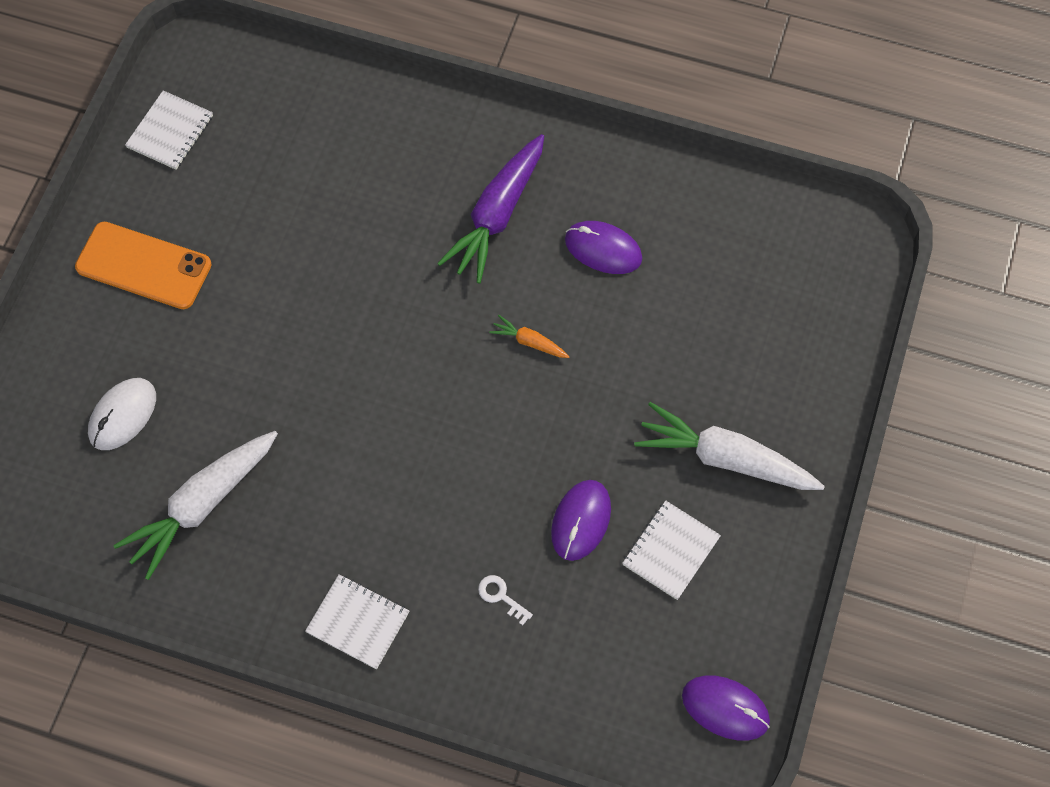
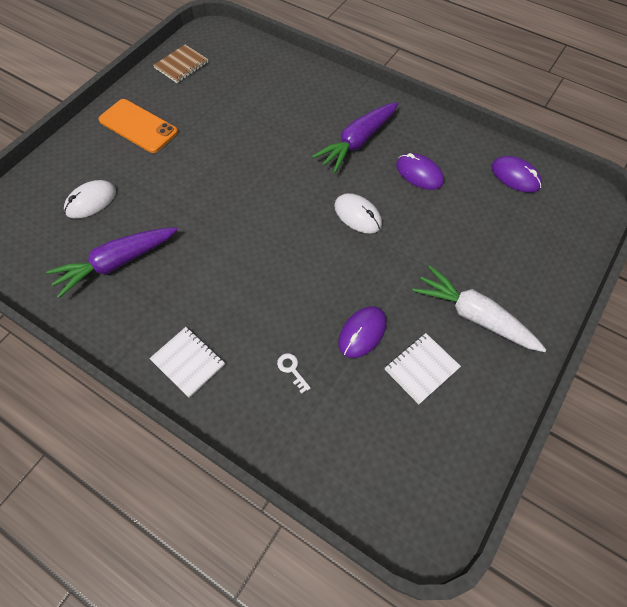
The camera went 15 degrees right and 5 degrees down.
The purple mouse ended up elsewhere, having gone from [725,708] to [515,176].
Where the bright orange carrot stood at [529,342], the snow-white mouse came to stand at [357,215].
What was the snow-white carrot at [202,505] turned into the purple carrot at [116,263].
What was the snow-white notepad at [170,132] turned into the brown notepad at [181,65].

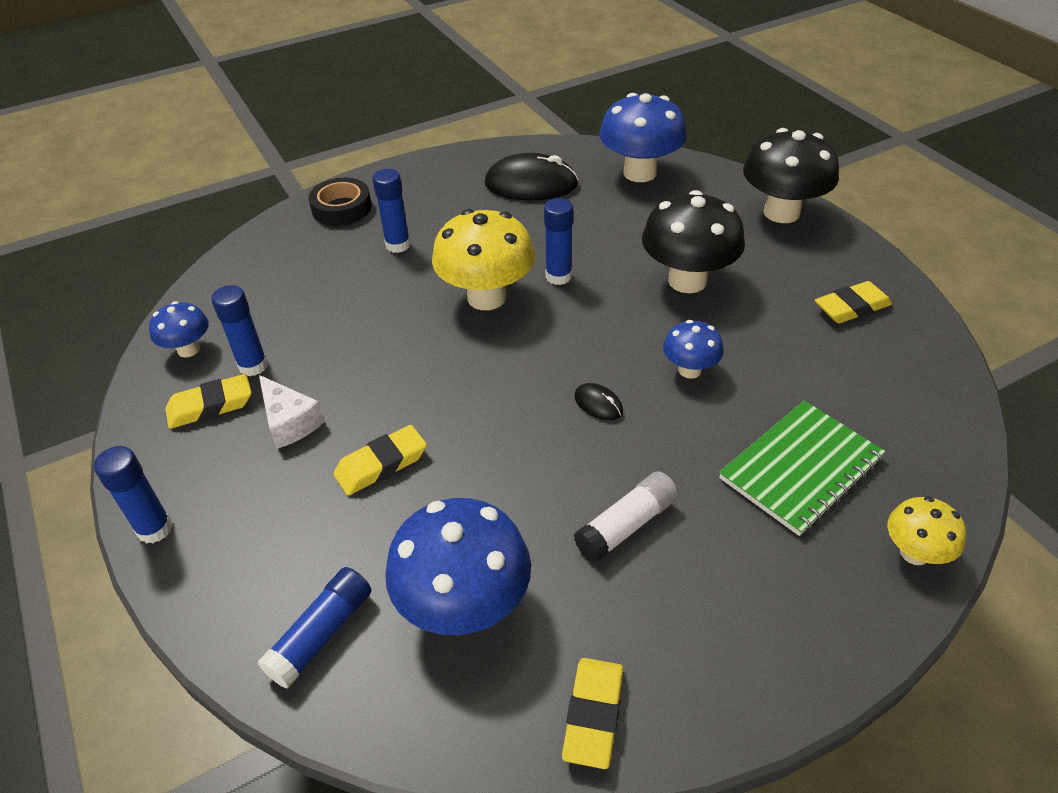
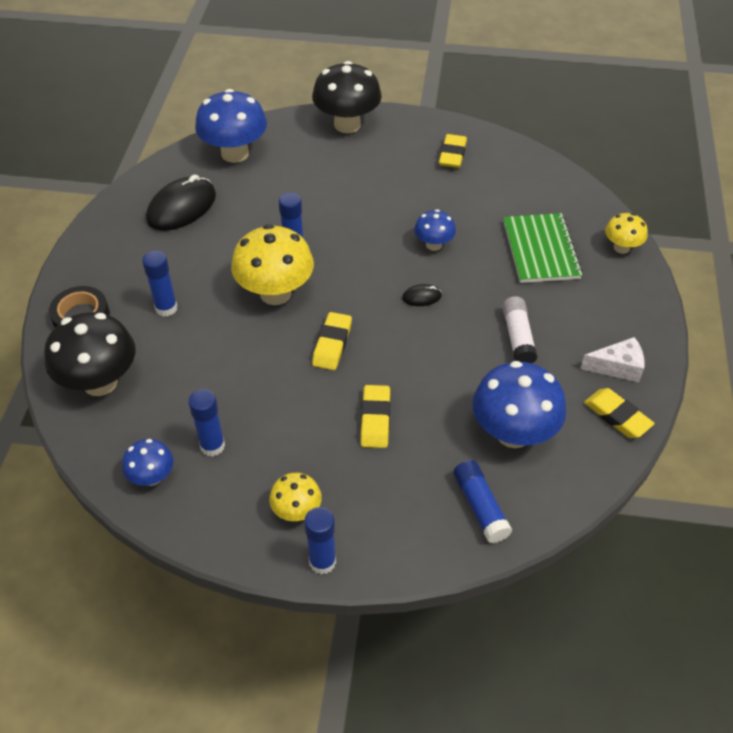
The camera went 55 degrees left and 5 degrees up.
The second view gained the golden toadstool at [297,511].
The golden eraser ended up elsewhere, having gone from [210,406] to [332,344].
The snow-white piece of cheese ended up elsewhere, having gone from [290,422] to [617,367].
The jet-black toadstool ended up elsewhere, having gone from [687,280] to [100,382].

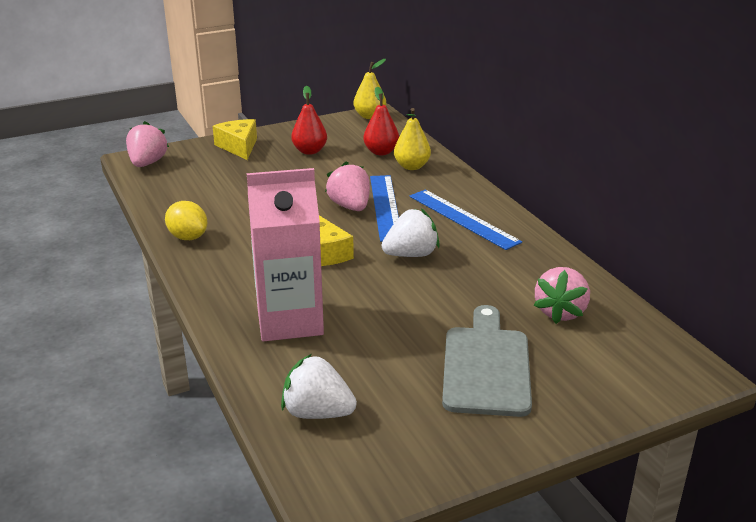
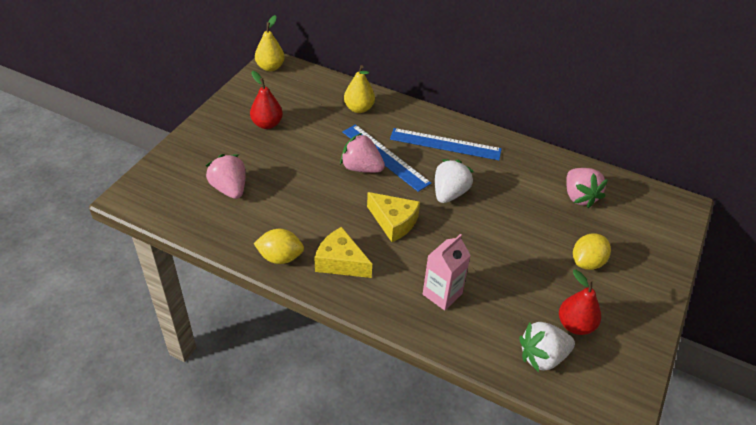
The camera went 40 degrees left and 15 degrees up.
The rosy toy strawberry ended up elsewhere, having gone from [147,163] to [229,189].
The golden piece of cheese ended up elsewhere, having gone from [239,146] to [340,262].
The scarlet pear fruit ended up elsewhere, having gone from [381,152] to [575,325].
Where the grey chopping board stood at [486,366], the golden toy lemon came to stand at [587,262].
The size of the rosy juice carton at [289,321] changed by a factor of 0.59.

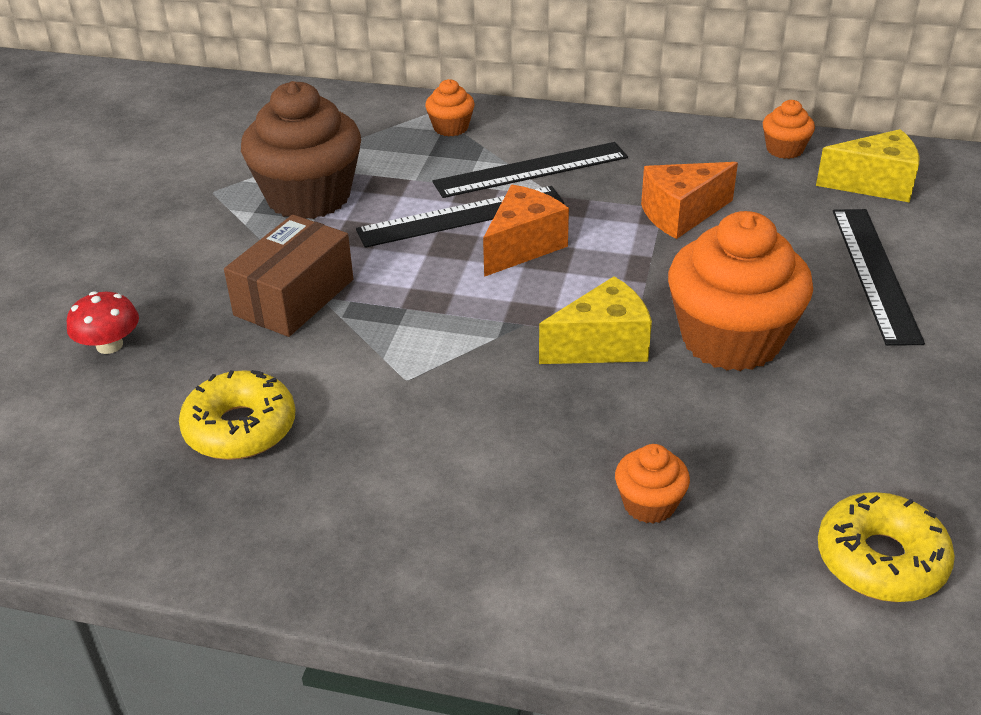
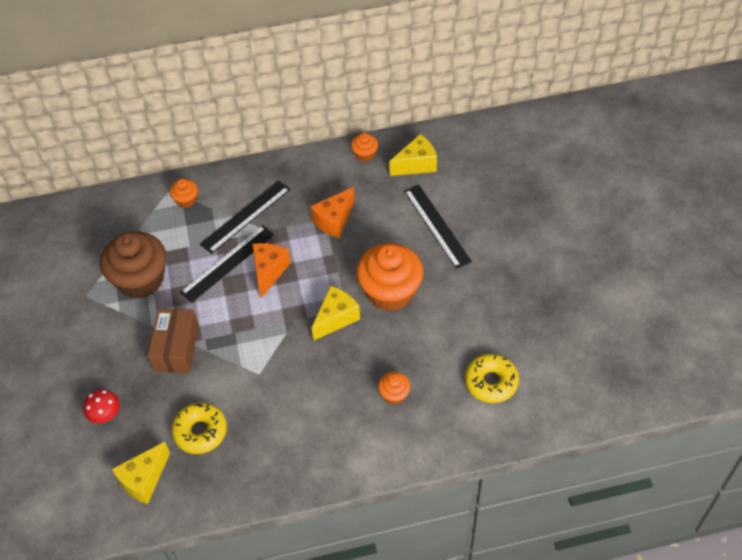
The camera went 25 degrees left and 15 degrees up.
The second view gained the golden piece of cheese at [144,480].

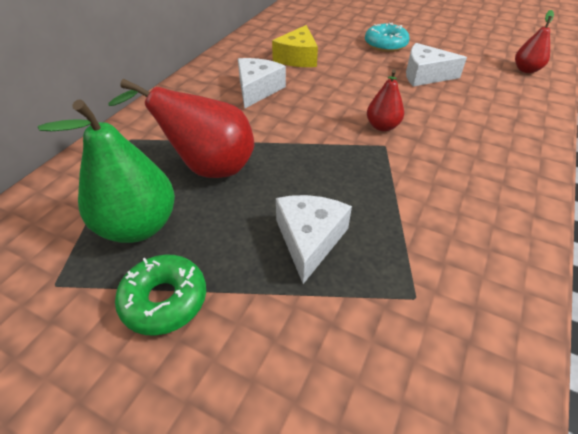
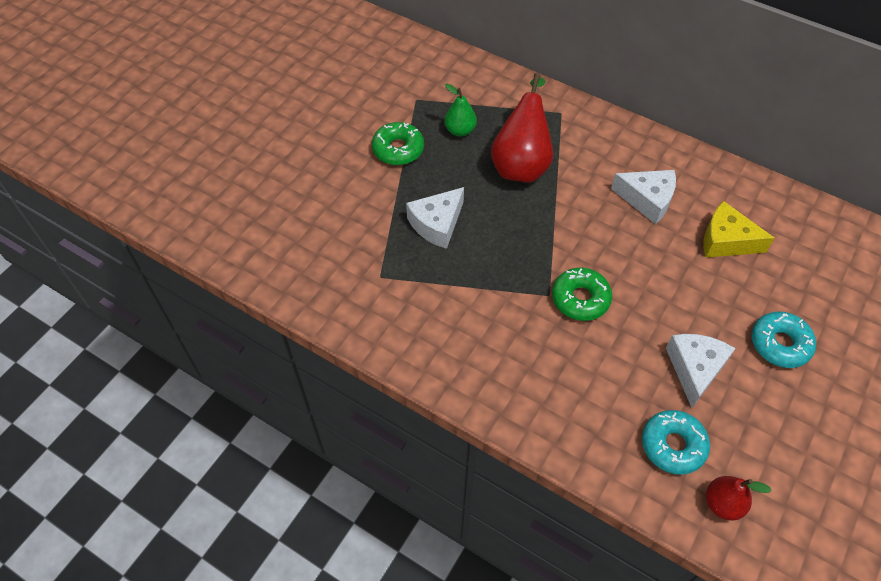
The camera went 95 degrees right and 10 degrees up.
The second view gained the aqua doughnut at [673,445].
Where the scarlet pear fruit stood at [382,126], the leaf-green doughnut came to stand at [580,299].
The snow-white piece of cheese at [309,240] ended up facing another way, 120 degrees clockwise from before.
The size of the leaf-green pear fruit at [139,226] changed by a factor of 0.55.

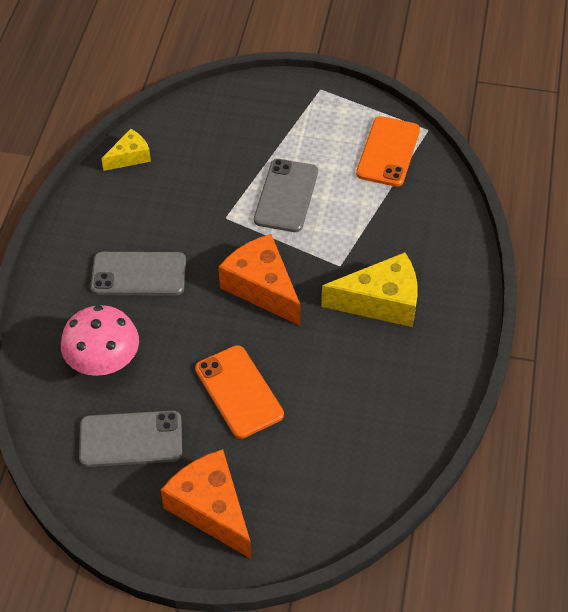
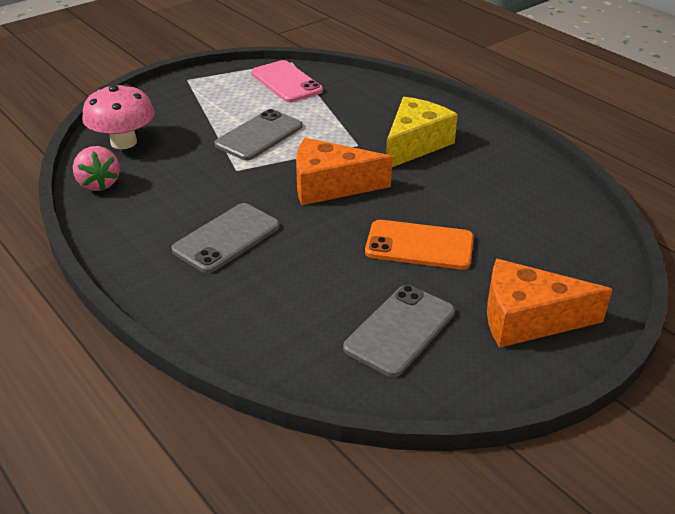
The camera went 50 degrees left and 15 degrees down.
The rosy toadstool ended up elsewhere, having gone from [104,361] to [123,142].
Where the golden piece of cheese stood at [130,157], the rosy toy strawberry came to stand at [99,184].
What was the bright orange smartphone at [388,152] turned into the rosy smartphone at [286,82].
The grey smartphone at [286,196] ended up facing another way, 75 degrees clockwise from before.

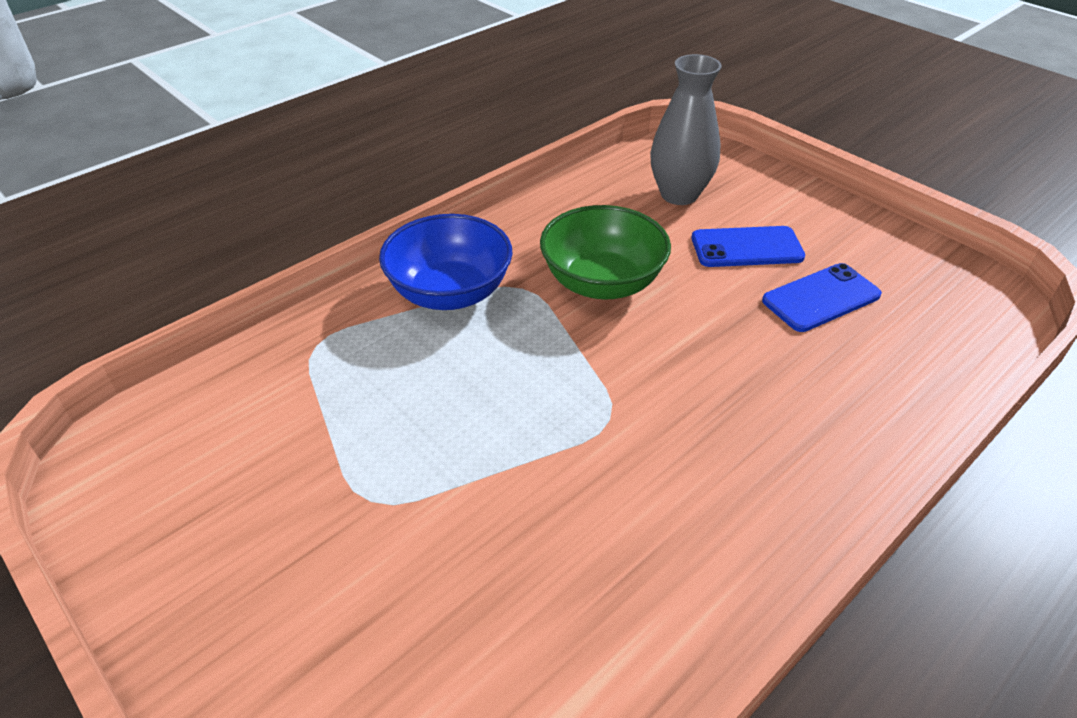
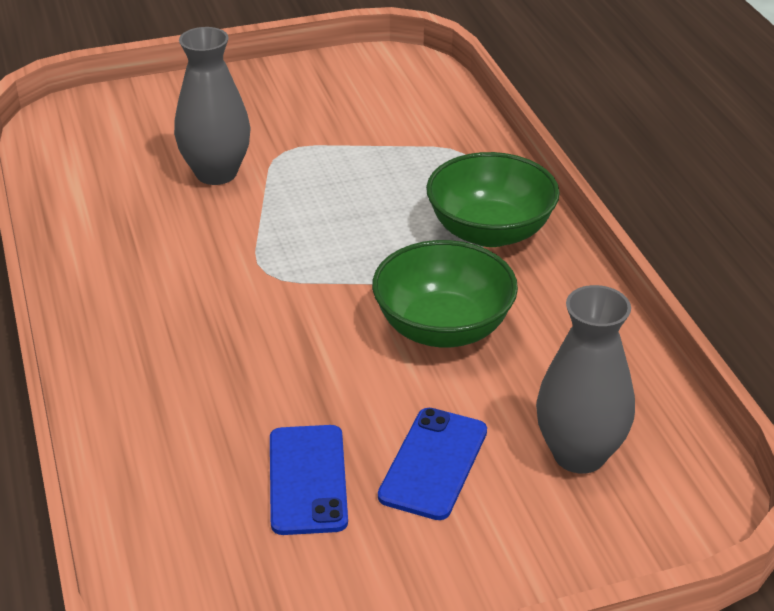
The camera went 115 degrees right and 5 degrees down.
The second view gained the grey flower vase at [216,173].
What was the blue deep dish at [450,292] turned into the leaf-green deep dish at [490,231].

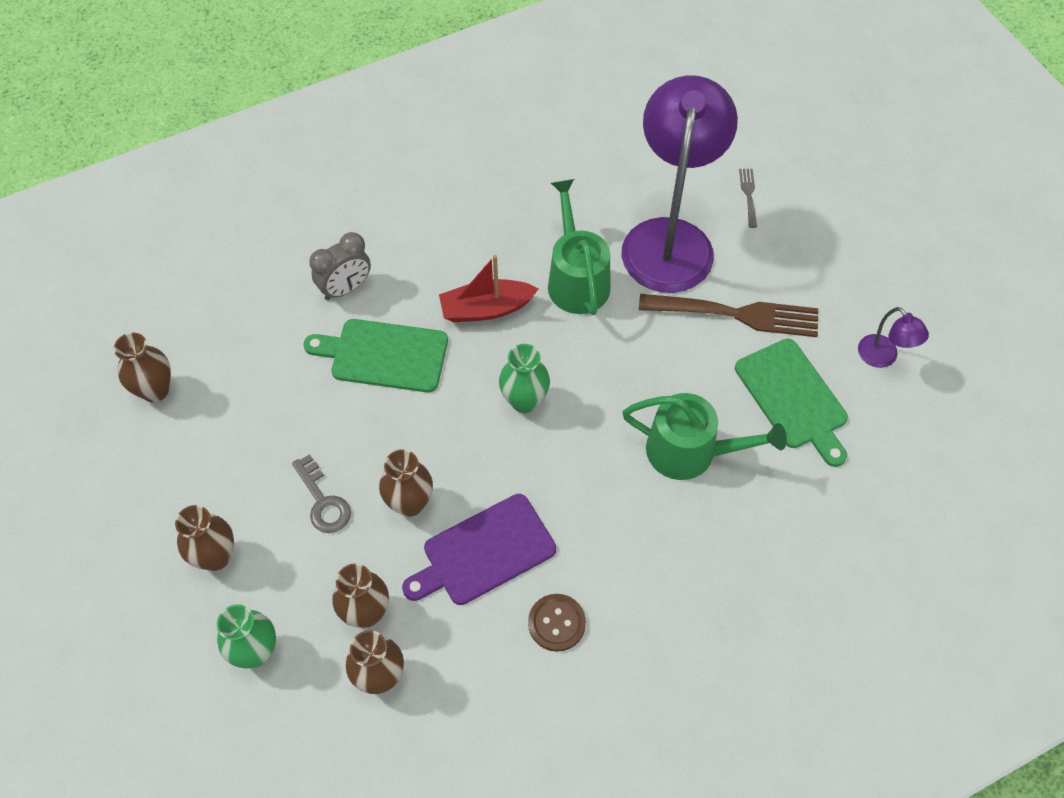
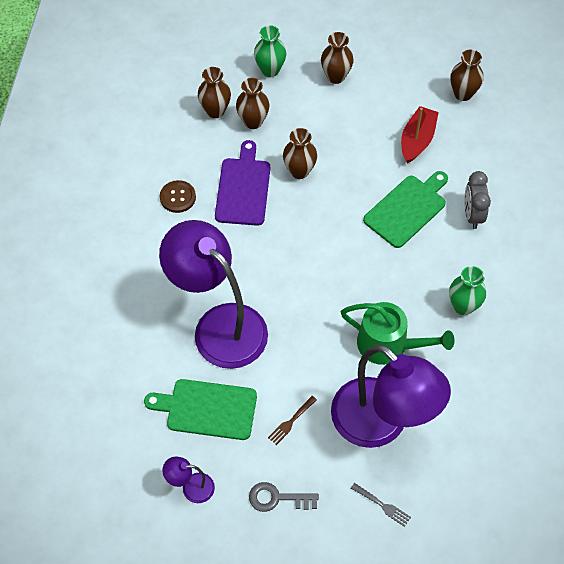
The camera went 125 degrees right and 0 degrees up.
The grey latchkey ended up elsewhere, having gone from [323,501] to [277,498].
The scarlet sailboat ended up elsewhere, having gone from [486,309] to [417,140].
The leaf-green flower vase ended up elsewhere, having gone from [524,401] to [463,306].
Where the leaf-green watering pot stood at [690,452], the purple reading lamp came to stand at [219,325].
The size of the brown dinner fork at [736,314] changed by a factor of 0.44.

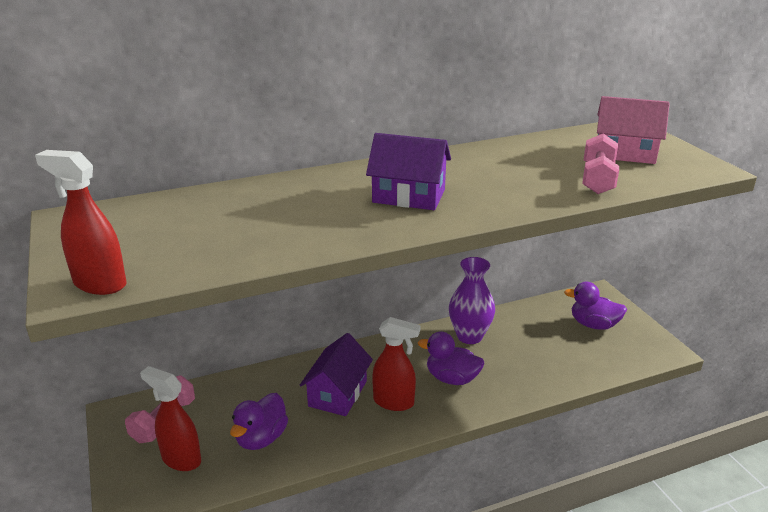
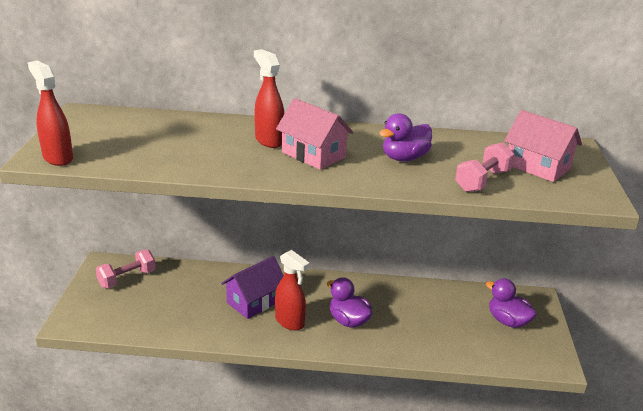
The camera went 25 degrees right and 0 degrees up.
The second view lost the purple flower vase at [469,336].
The scarlet sprayer ended up elsewhere, having gone from [181,459] to [269,140].
The purple rubber duck ended up elsewhere, having gone from [261,438] to [404,158].
What was the purple house at [409,196] turned into the rosy house at [313,155].

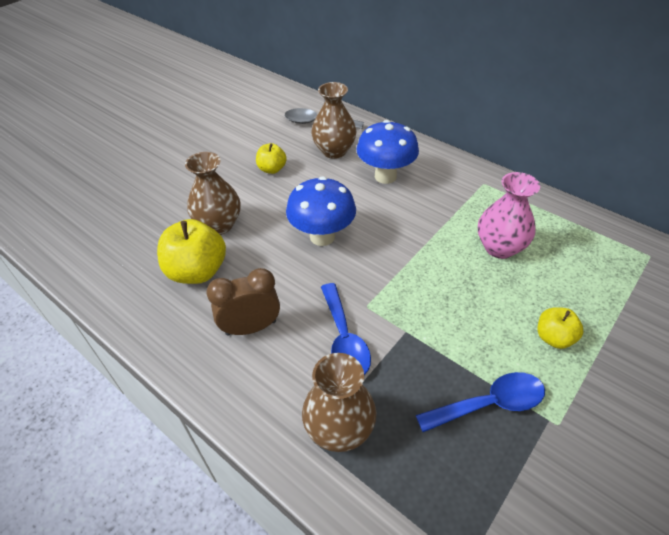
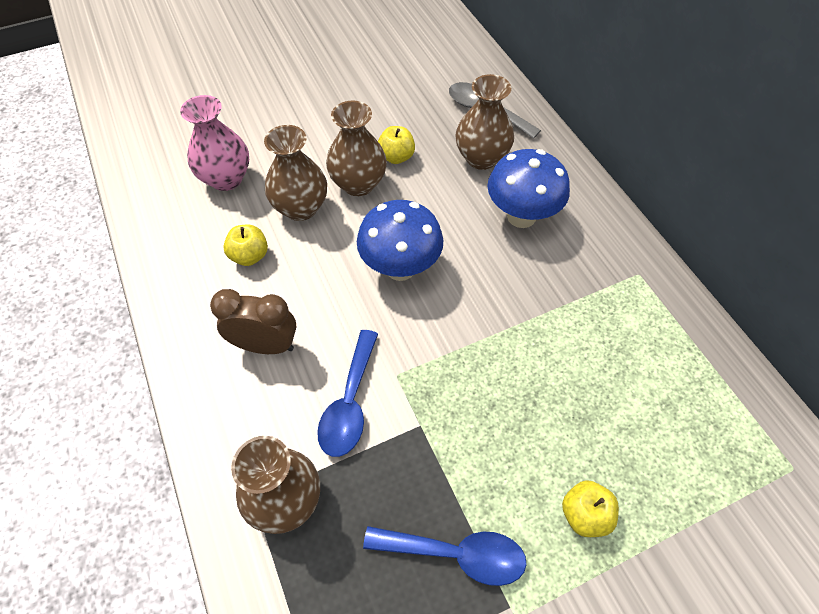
The camera went 25 degrees right and 10 degrees up.
The second view gained the brown flower vase at [358,184].
The rosy flower vase ended up elsewhere, having gone from [499,247] to [226,178].
The size of the golden apple at [197,271] changed by a factor of 0.57.

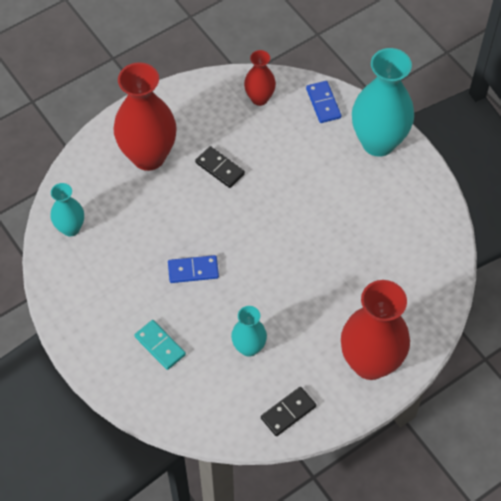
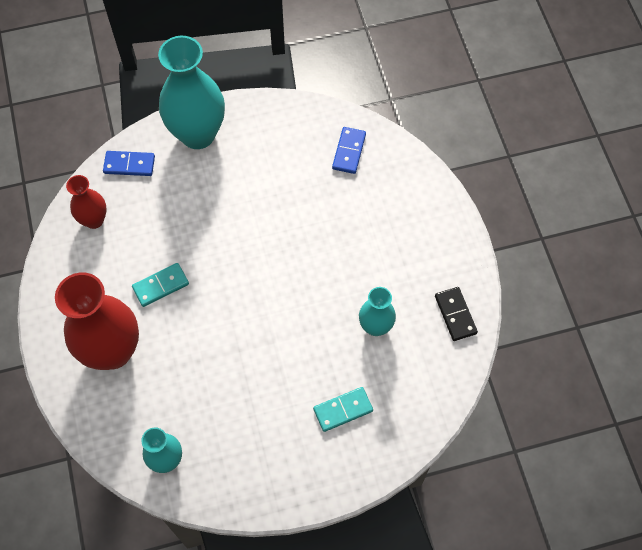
The camera went 70 degrees left and 5 degrees up.
The second view lost the scarlet flower vase at [370,362].
The blue domino tile ended up elsewhere, having gone from [193,270] to [349,151].
What was the jet-black domino tile at [220,168] turned into the aqua domino tile at [160,286].

